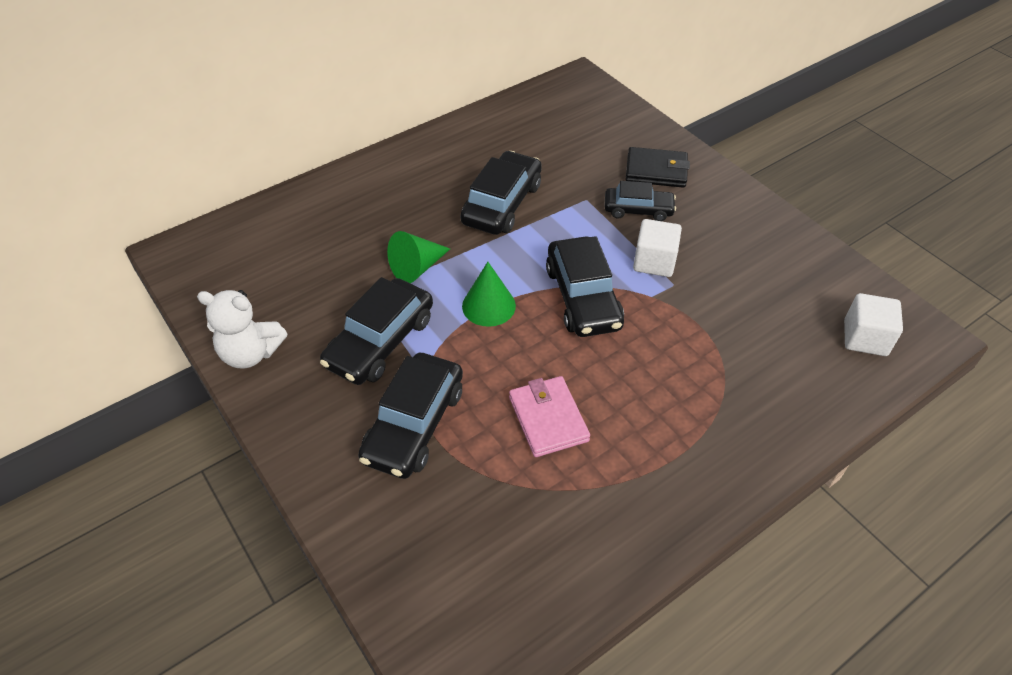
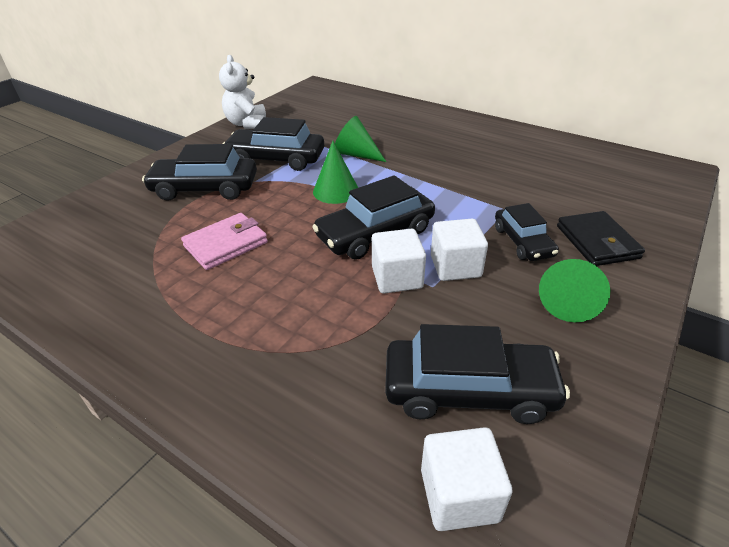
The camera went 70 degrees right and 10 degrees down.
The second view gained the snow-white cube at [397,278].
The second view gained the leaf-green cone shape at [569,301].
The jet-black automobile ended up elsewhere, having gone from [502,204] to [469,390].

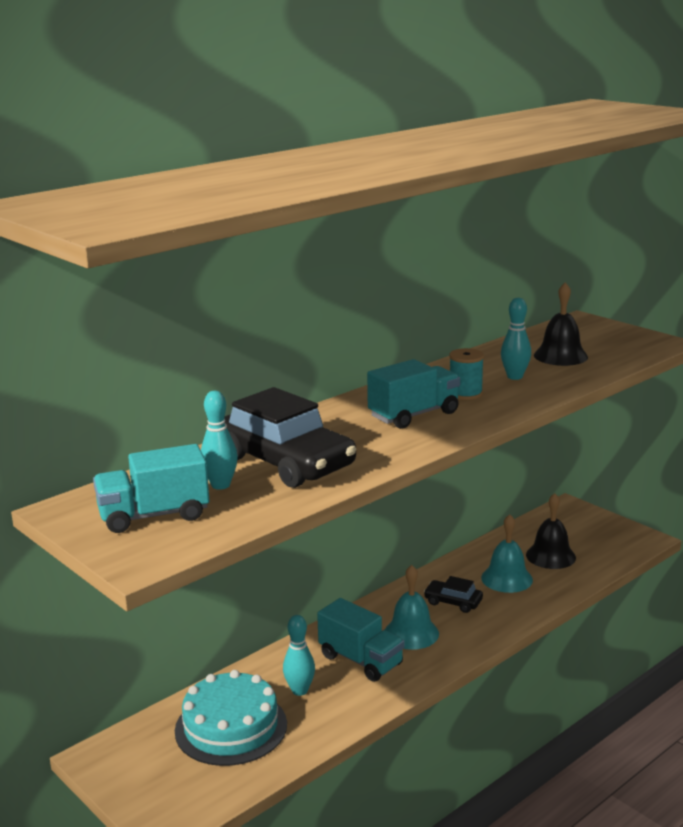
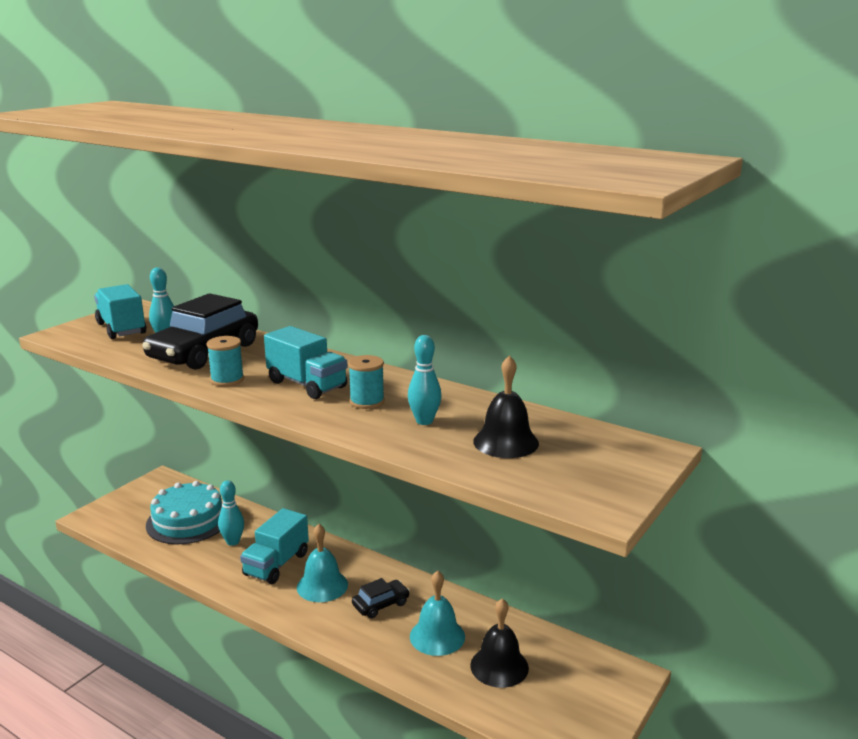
The camera went 75 degrees right and 0 degrees up.
The second view gained the aqua bobbin at [227,380].
The jet-black automobile at [453,602] ended up facing another way, 45 degrees clockwise from before.

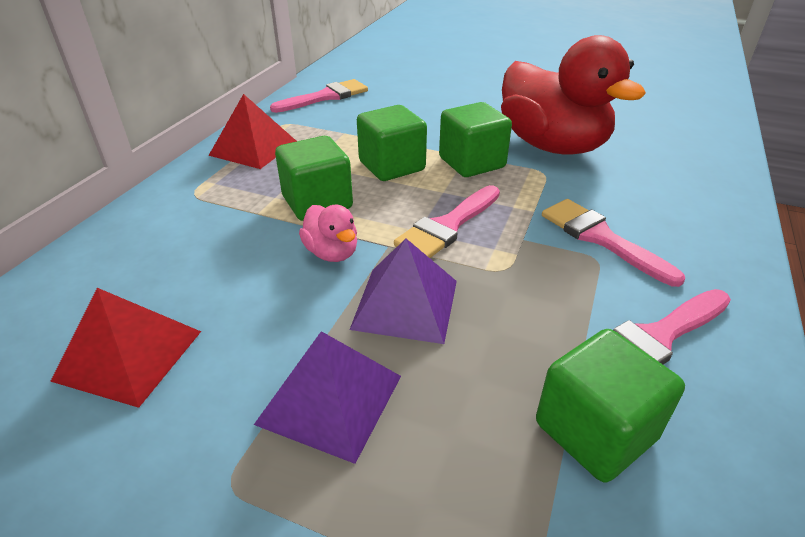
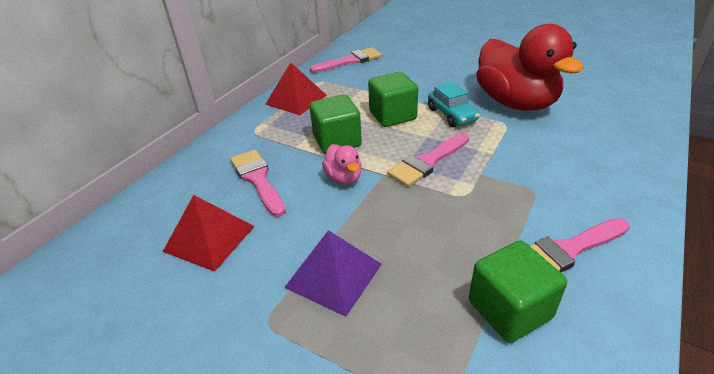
The camera went 10 degrees right and 0 degrees up.
The second view lost the purple pyramid shape at [405,304].
The rosy paintbrush ended up elsewhere, having gone from [601,238] to [258,179].
Where the leaf-green cube stood at [472,163], the aqua automobile came to stand at [452,115].

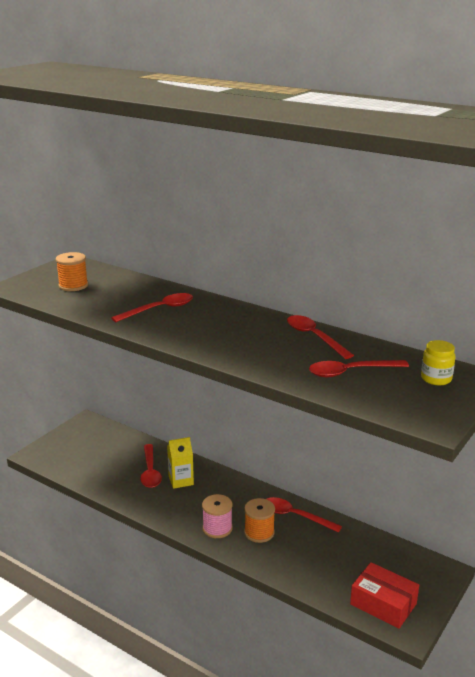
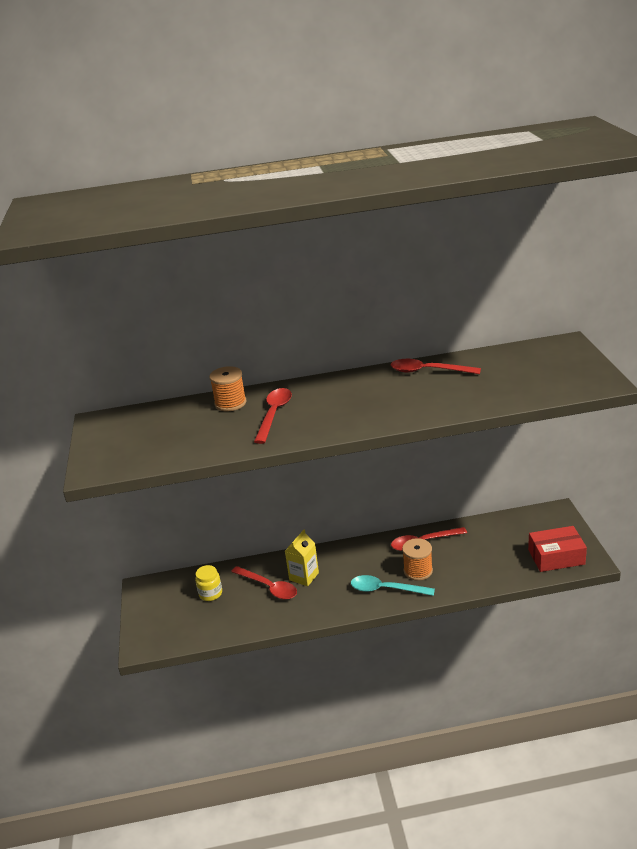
The camera went 40 degrees left and 5 degrees up.
The second view lost the scarlet spoon at [351,372].
The bright orange bobbin ended up elsewhere, having gone from [73,285] to [230,403].
The golden jar ended up elsewhere, having gone from [436,379] to [210,593].
Where the rosy bobbin stood at [217,528], the aqua spoon came to stand at [386,589].

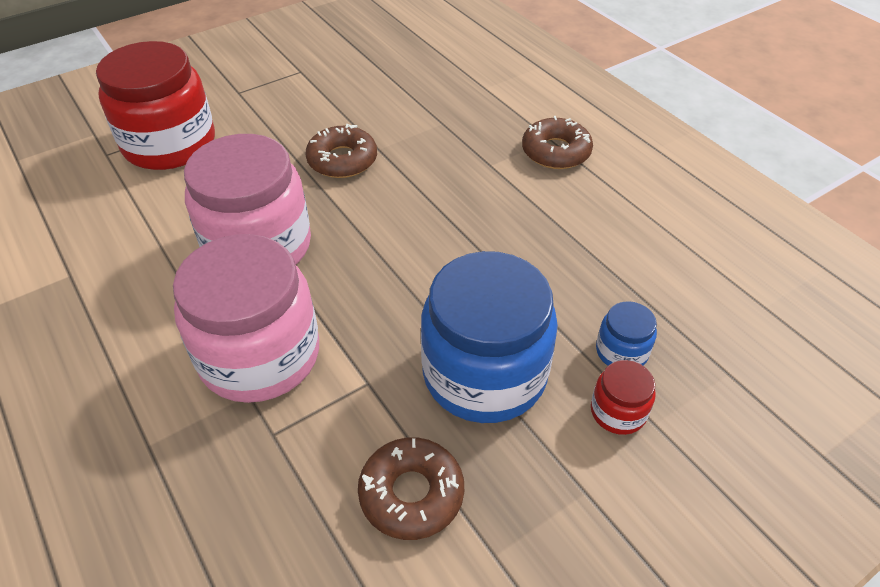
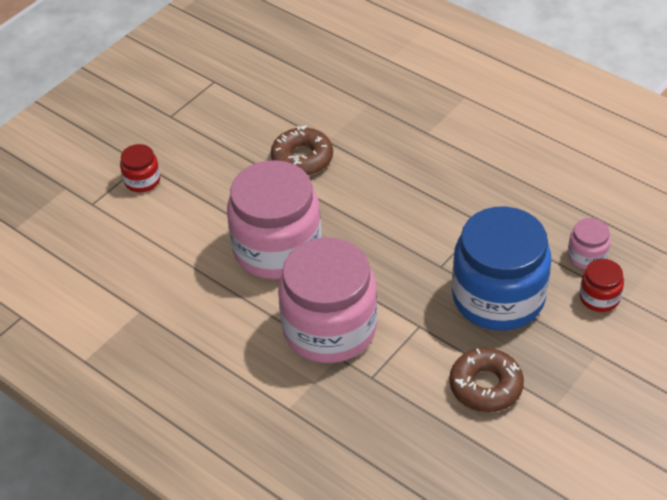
The camera went 15 degrees left and 0 degrees up.
The second view lost the brown doughnut at [556,152].
What was the blue jar at [621,351] turned into the rosy jar at [587,256].
The size of the scarlet jar at [169,144] changed by a factor of 0.44.

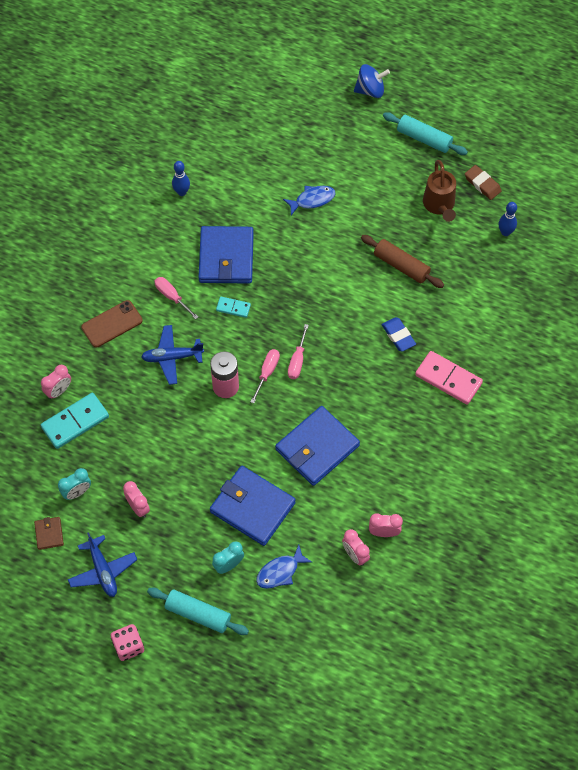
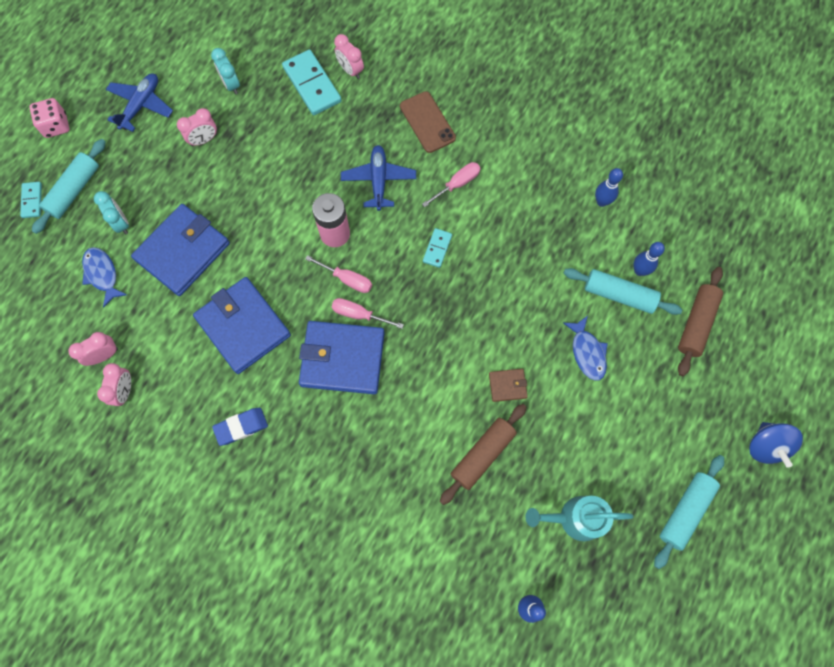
The camera went 95 degrees right and 10 degrees up.
The second view lost the rosy domino tile at [448,379].
The second view lost the brown eraser at [482,184].
The second view gained the aqua domino tile at [32,200].
The second view gained the aqua dough roller at [619,295].
The second view gained the blue bowling pin at [639,270].
The second view gained the brown dough roller at [696,324].
The brown card wallet ended up elsewhere, having gone from [49,534] to [507,385].
The blue card wallet ended up elsewhere, having gone from [226,257] to [342,358].
The blue eraser ended up elsewhere, having gone from [398,336] to [241,427].
What was the brown watering pot at [439,206] turned into the aqua watering pot at [574,518].
The blue toy plane at [103,570] ended up facing another way, 135 degrees clockwise from before.

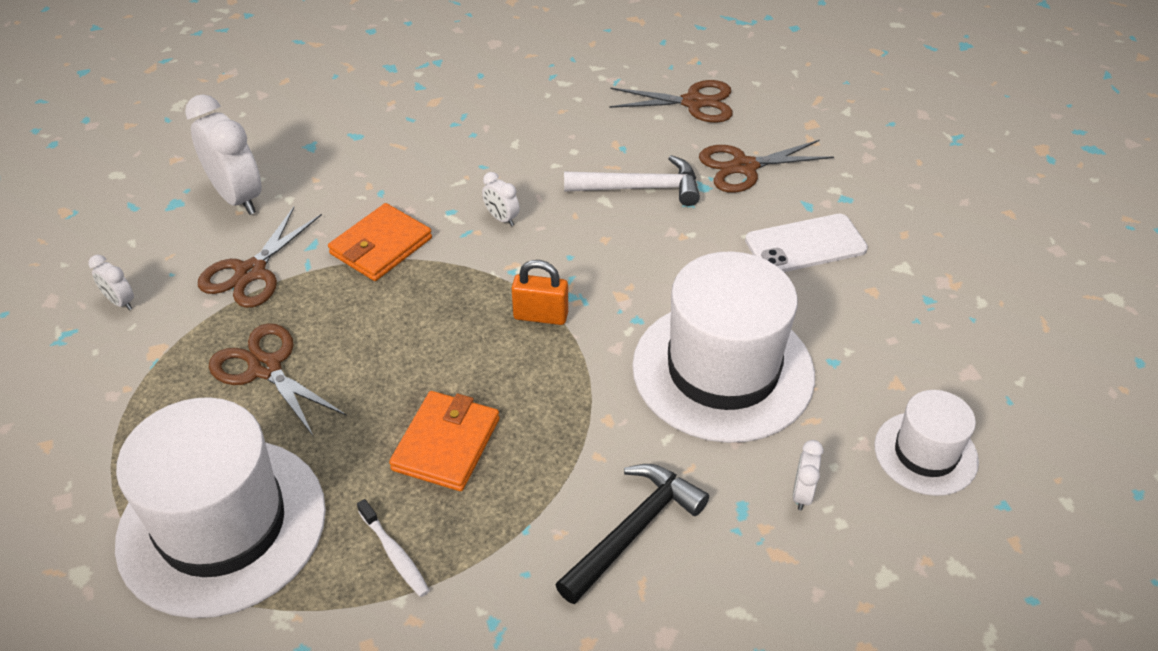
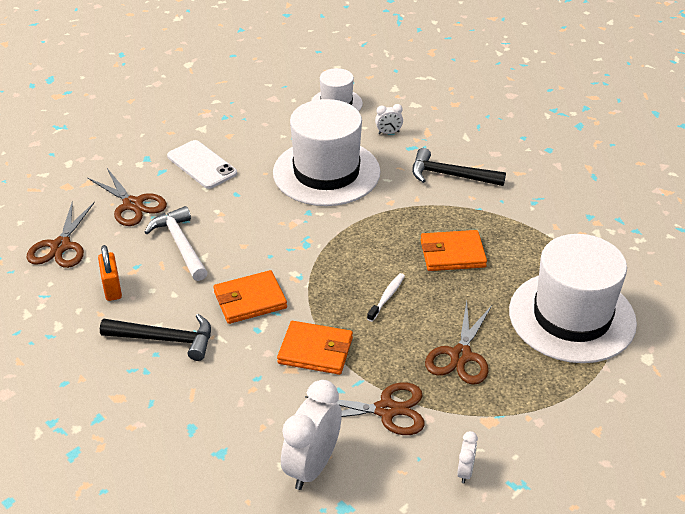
The camera went 115 degrees left and 5 degrees down.
The second view gained the jet-black hammer at [165,339].
The snow-white dental brush ended up elsewhere, having gone from [395,554] to [387,297].
The bright orange lock ended up elsewhere, having gone from [540,316] to [112,288].
Where the snow-white bedside clock stood at [501,218], the bright orange card wallet came to stand at [250,300].
The brown pair of scissors at [693,103] ended up facing another way, 150 degrees counterclockwise from before.

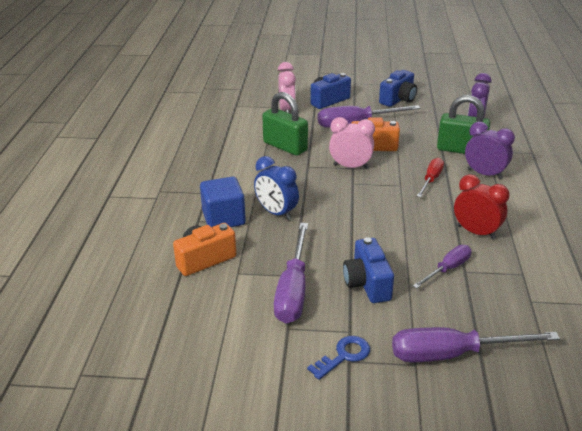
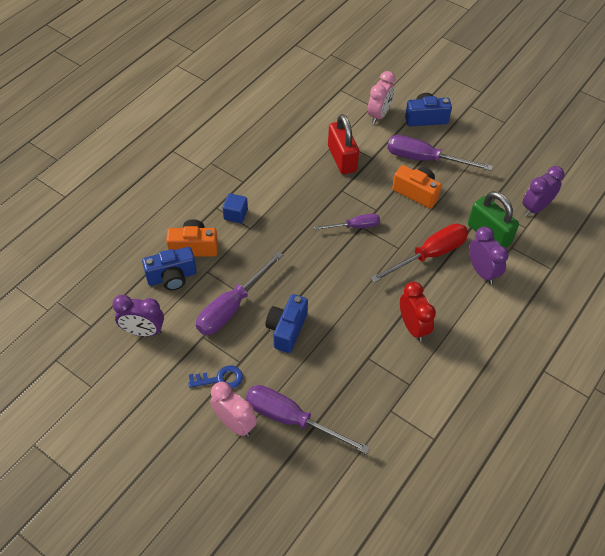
The camera went 30 degrees right and 20 degrees up.
The second view lost the blue bedside clock at [276,213].
The second view gained the purple bedside clock at [143,331].
The rosy bedside clock ended up elsewhere, having gone from [350,167] to [235,423].
The blue photo camera ended up elsewhere, having gone from [398,99] to [172,277].
The purple hand screwdriver ended up elsewhere, having gone from [447,269] to [355,226].
What was the leaf-green lock at [285,146] turned into the scarlet lock at [342,159].
The size of the blue cube at [224,218] changed by a factor of 0.63.
The size of the scarlet hand screwdriver at [431,180] changed by a factor of 1.69.

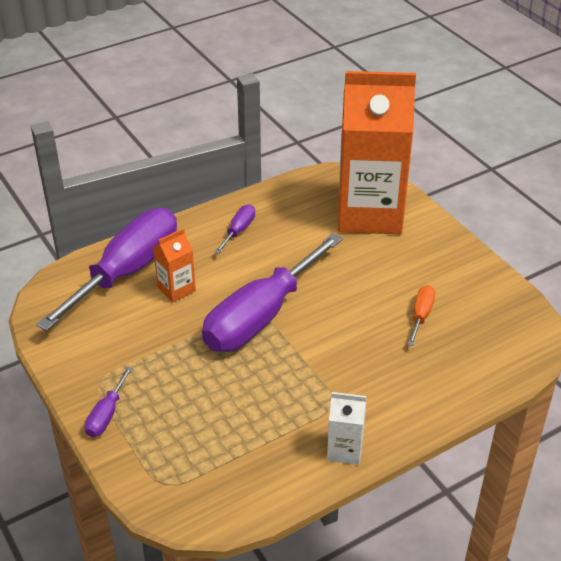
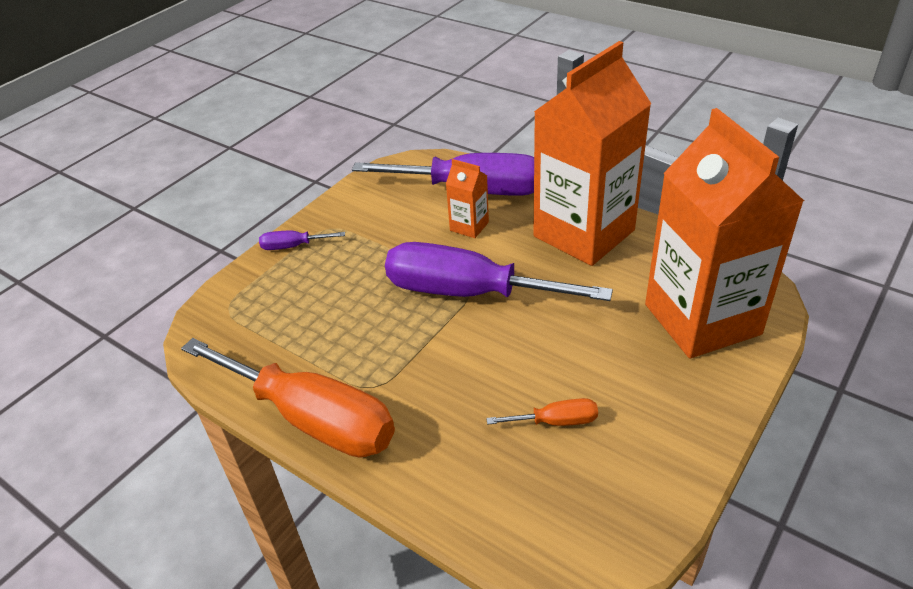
The camera went 70 degrees right and 0 degrees up.
Where the purple hand screwdriver stood at [239,230], the bright orange juice carton came to stand at [584,233].
Where the snow-white juice carton stood at [345,450], the bright orange hand screwdriver came to stand at [312,418].

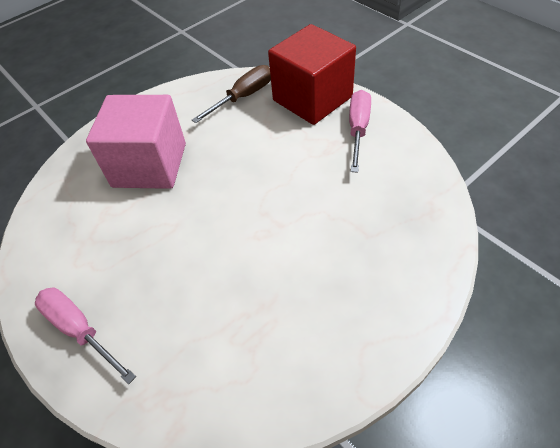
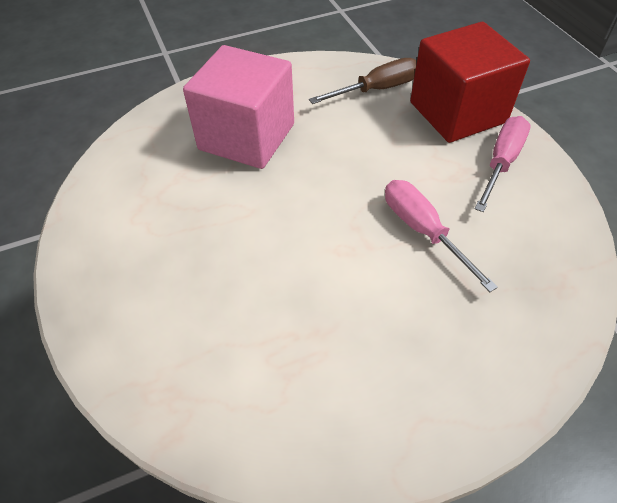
The camera went 15 degrees right and 0 degrees up.
The rosy hand screwdriver ended up elsewhere, having gone from [80,330] to [422,231].

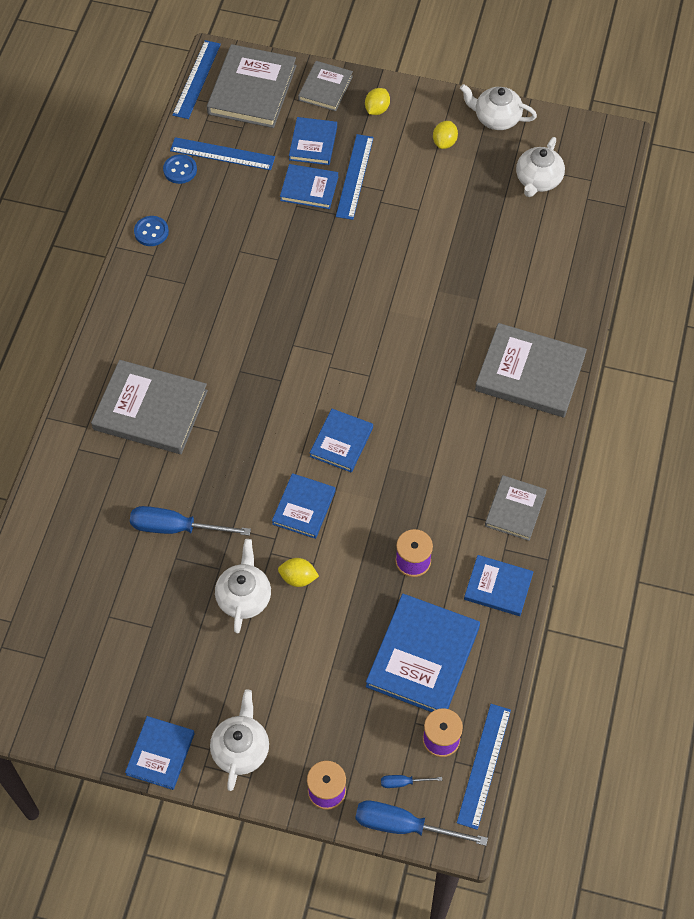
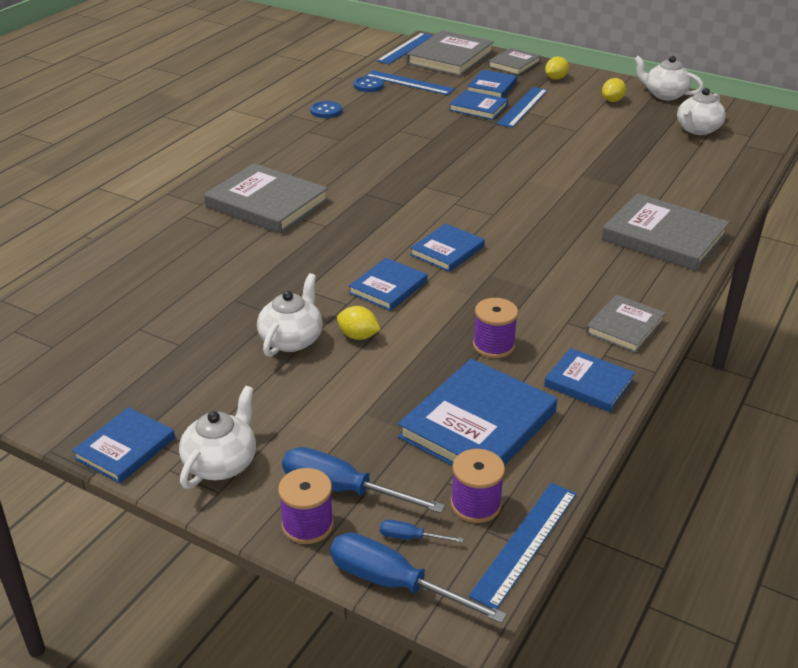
The camera went 15 degrees right and 25 degrees down.
The blue hand screwdriver ended up elsewhere, having gone from [176,528] to [342,490].

